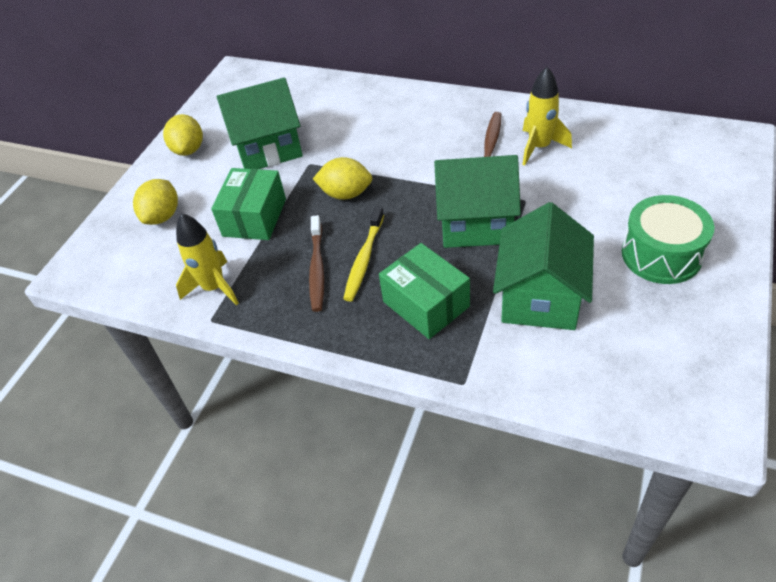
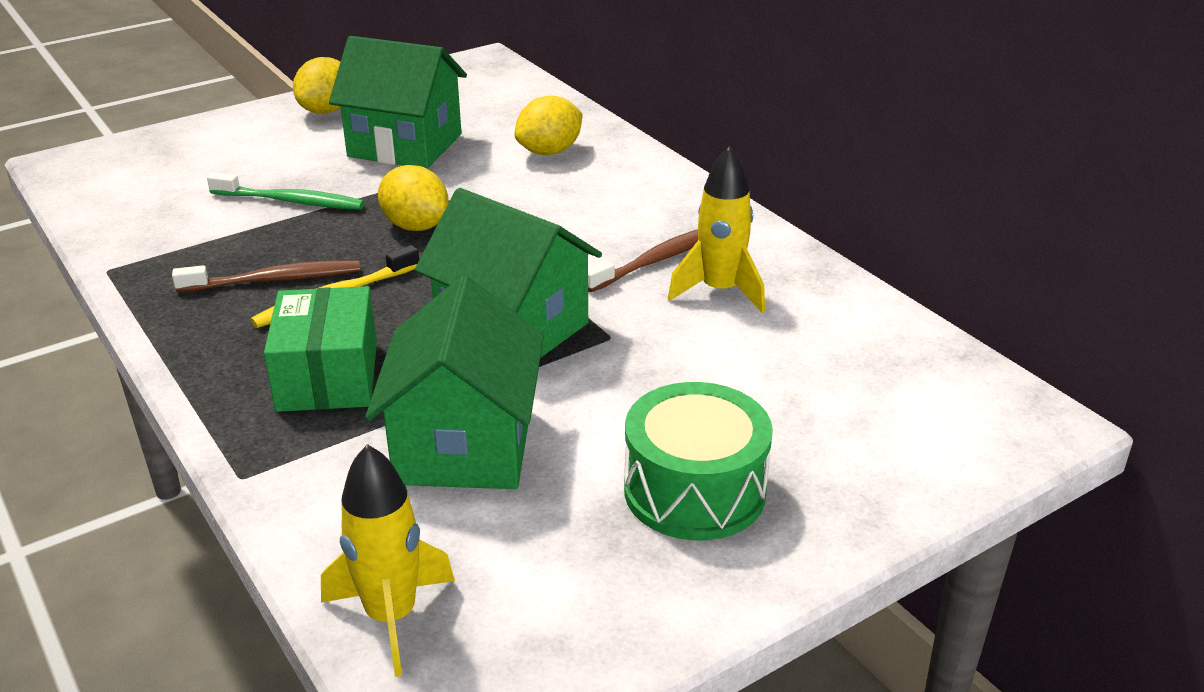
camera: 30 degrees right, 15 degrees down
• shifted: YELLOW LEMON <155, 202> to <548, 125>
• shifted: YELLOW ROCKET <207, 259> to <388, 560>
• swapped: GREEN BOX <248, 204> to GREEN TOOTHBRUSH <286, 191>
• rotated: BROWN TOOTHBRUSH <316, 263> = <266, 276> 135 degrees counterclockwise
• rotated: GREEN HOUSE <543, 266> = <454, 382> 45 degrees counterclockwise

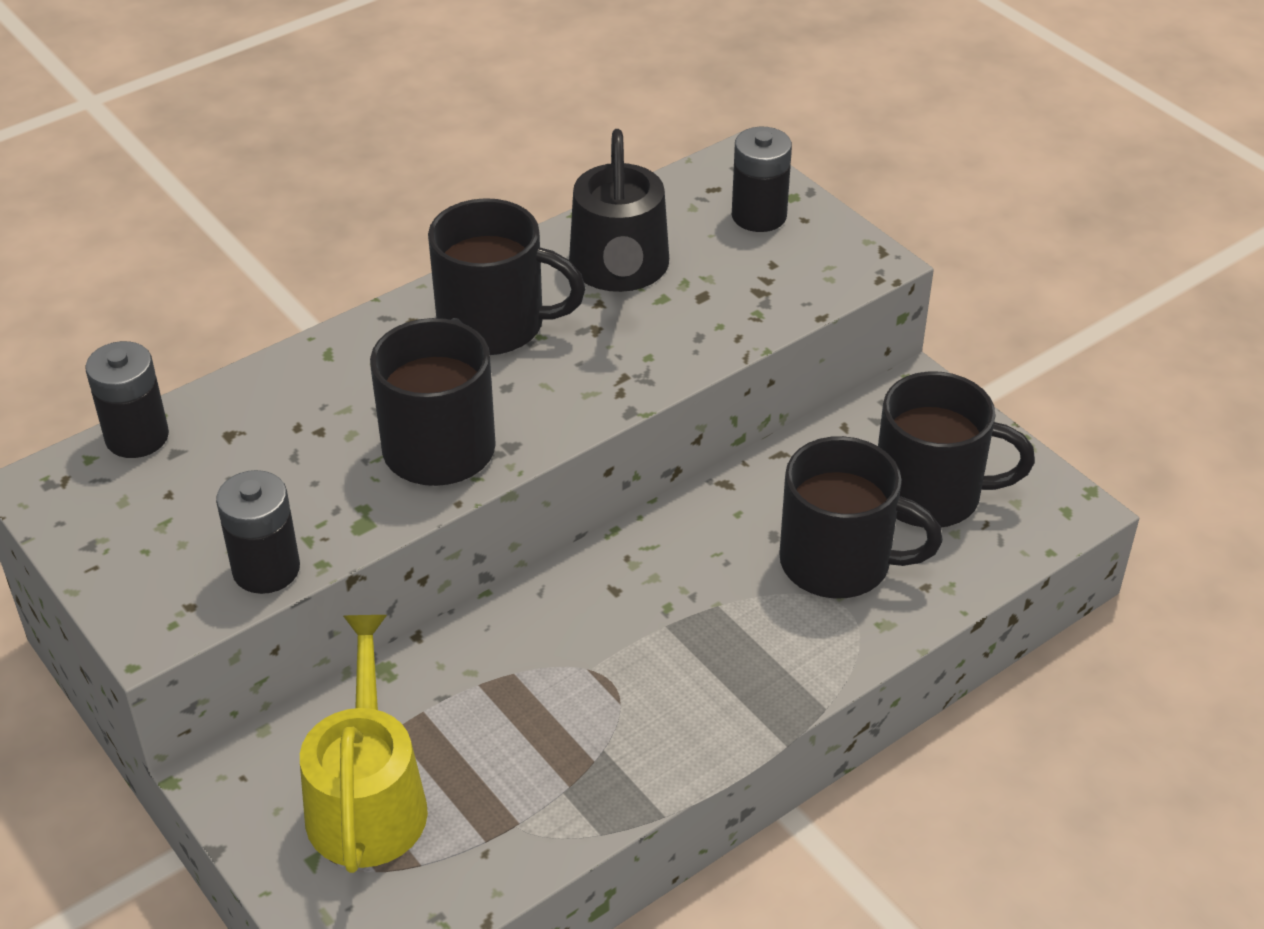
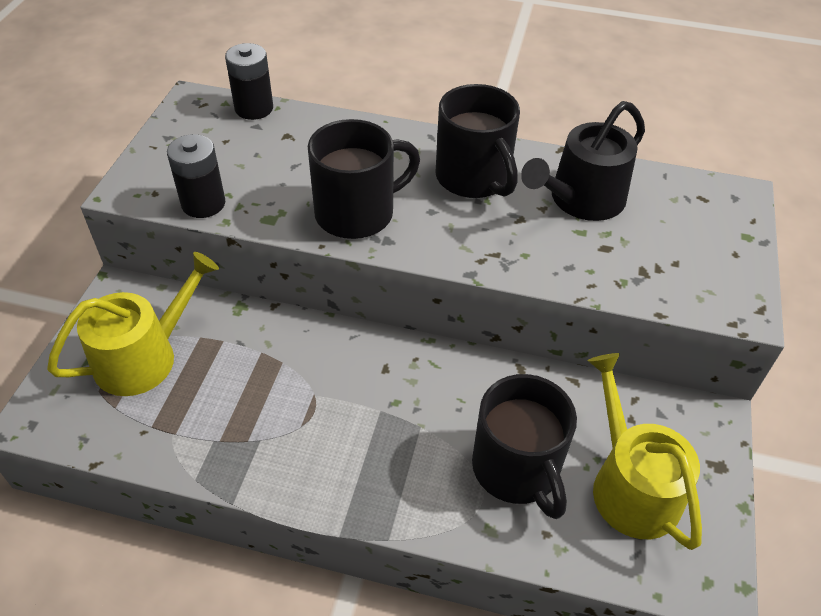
camera: 50 degrees right, 5 degrees up
• gone: BLACK BATTERY <762, 179>
• swapped: BLACK MUG <956, 449> to YELLOW WATERING CAN <644, 451>

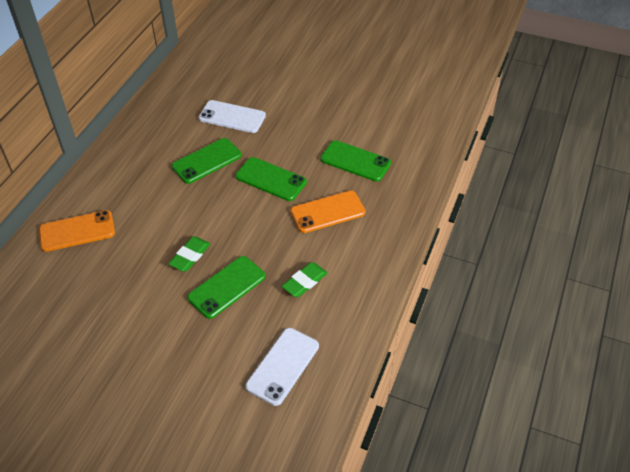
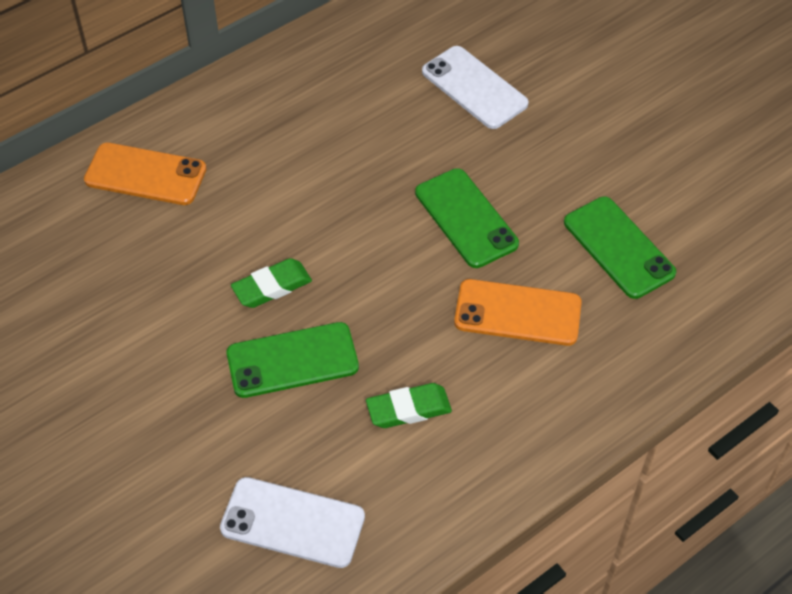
camera: 30 degrees right, 5 degrees up
• gone: GREEN PHONE <207, 161>
• rotated: WHITE PHONE <282, 367> = <292, 522> 45 degrees clockwise

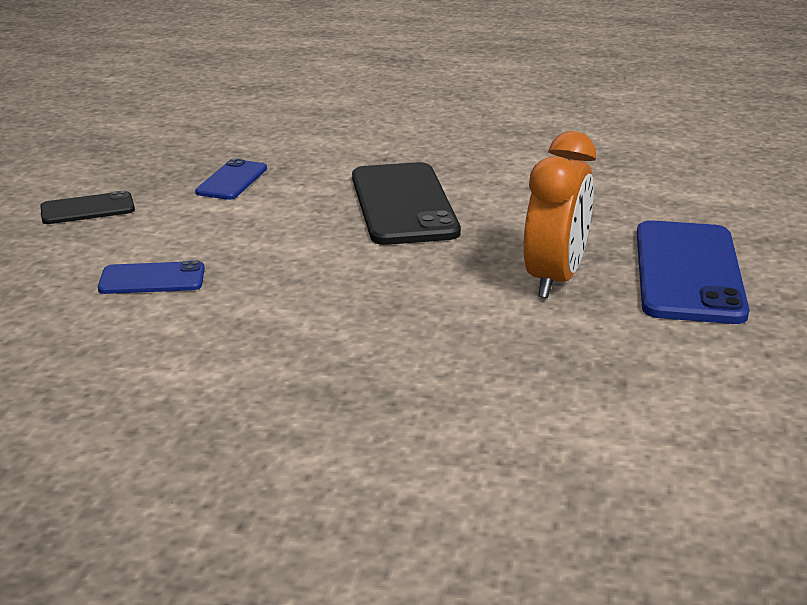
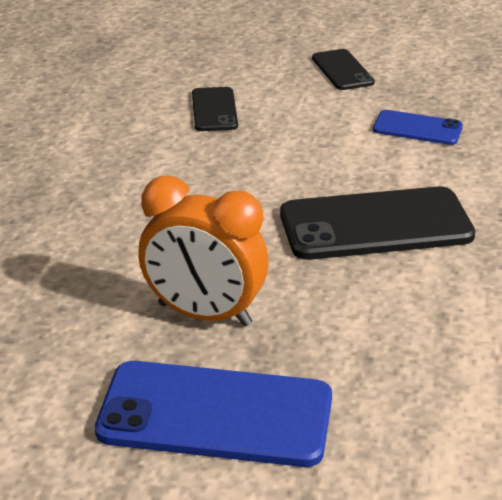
camera: 90 degrees right, 5 degrees up
• repainted: BLUE PHONE <151, 277> to BLACK PHONE <215, 109>

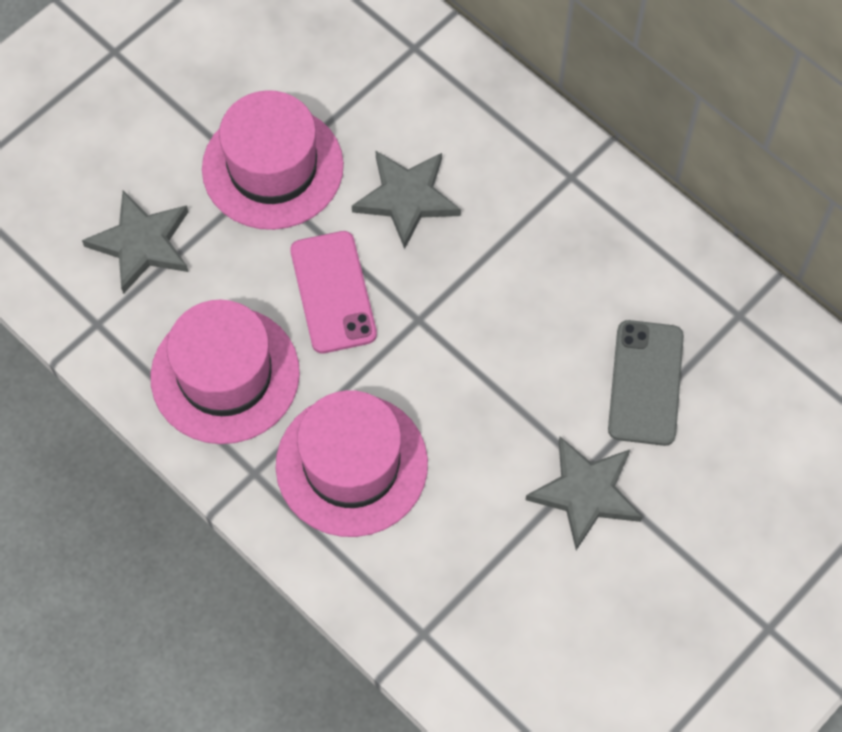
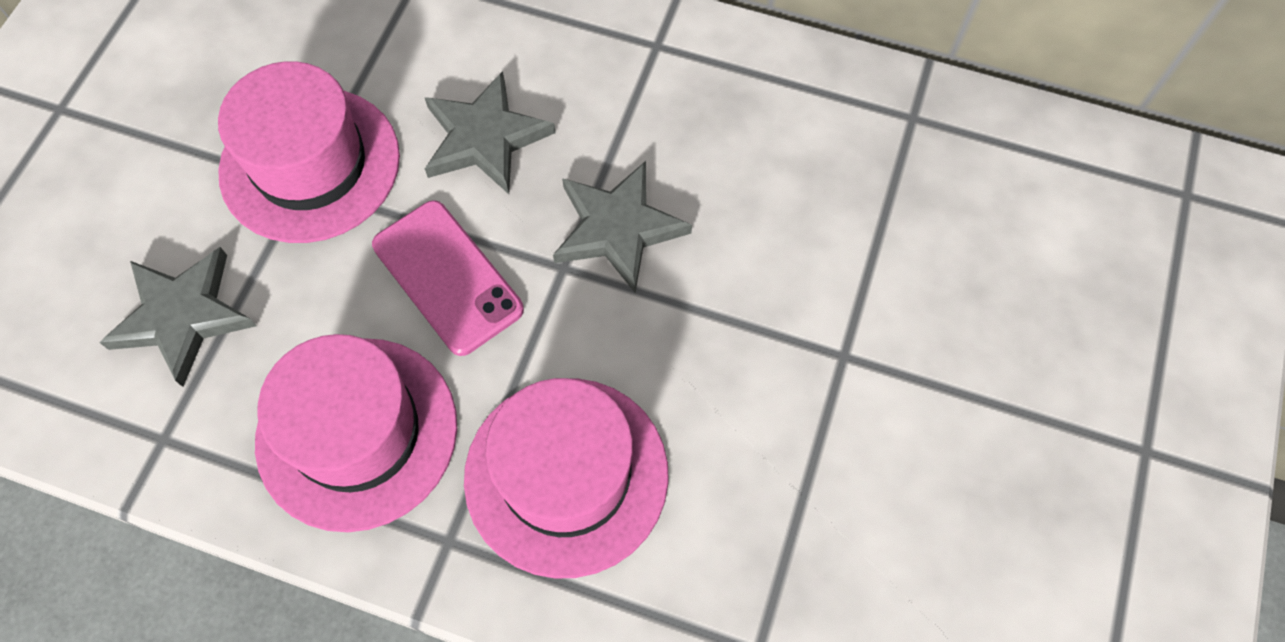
camera: 25 degrees left, 0 degrees up
• shifted: GREY STAR <584, 493> to <622, 227>
• gone: GREY PHONE <646, 383>

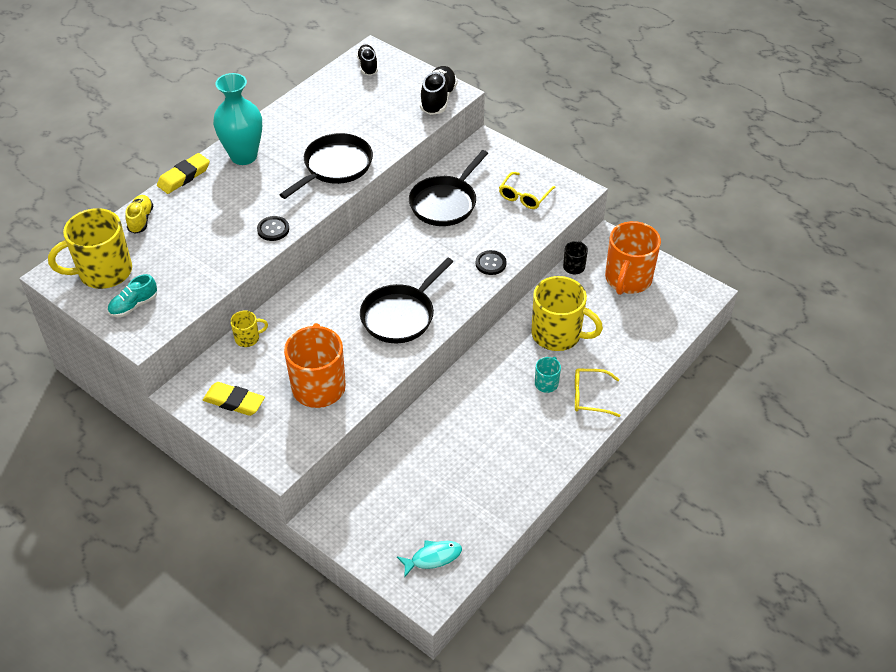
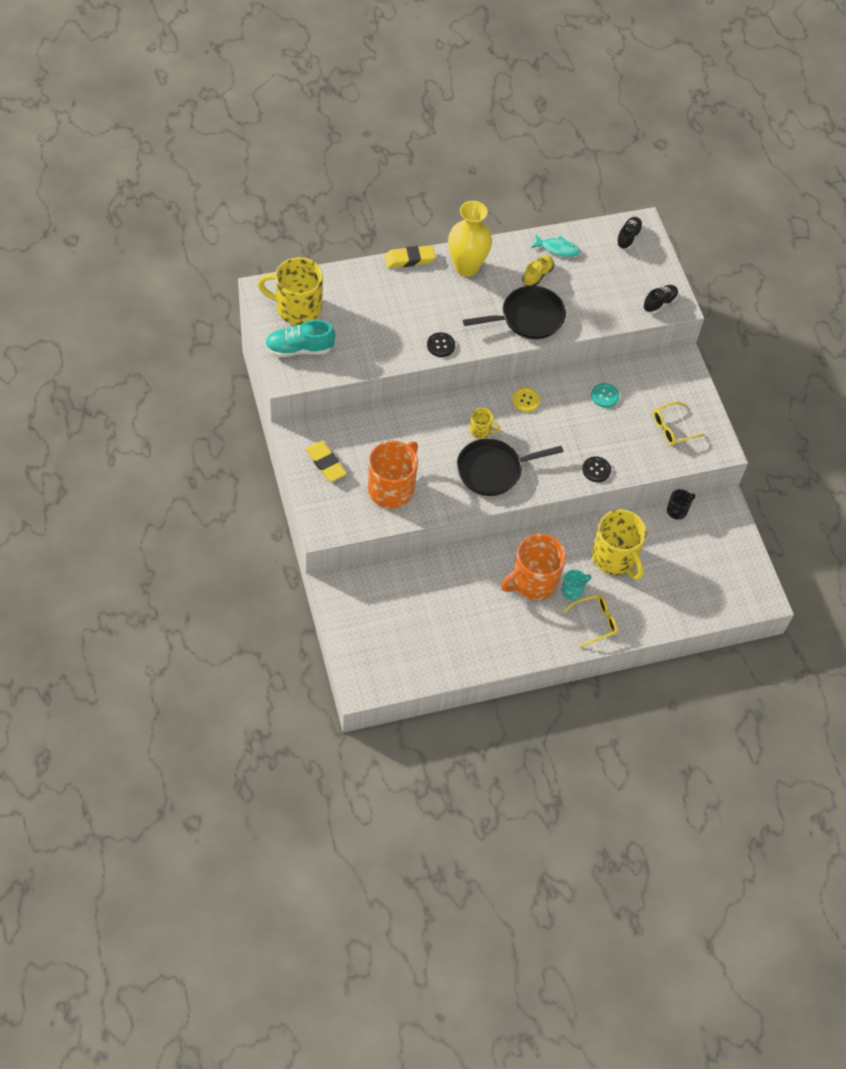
camera: 30 degrees right, 10 degrees up
• scaled: TURQUOISE SHOE <132, 295> = <300, 338> x1.51
• shifted: YELLOW SHOE <139, 214> to <538, 270>
• repainted: TURQUOISE VASE <237, 119> to YELLOW VASE <470, 239>
• shifted: YELLOW MUG <249, 328> to <485, 423>
• shifted: TURQUOISE FISH <429, 558> to <555, 245>
• swapped: BLACK PAN <448, 188> to TURQUOISE BUTTON <605, 395>
• scaled: BLACK SHOE <438, 90> = <660, 299> x0.66
• rotated: YELLOW GLASSES <597, 393> = <590, 621> 120 degrees clockwise
• shifted: ORANGE MUG <633, 258> to <533, 567>
• new: YELLOW BUTTON <526, 399>

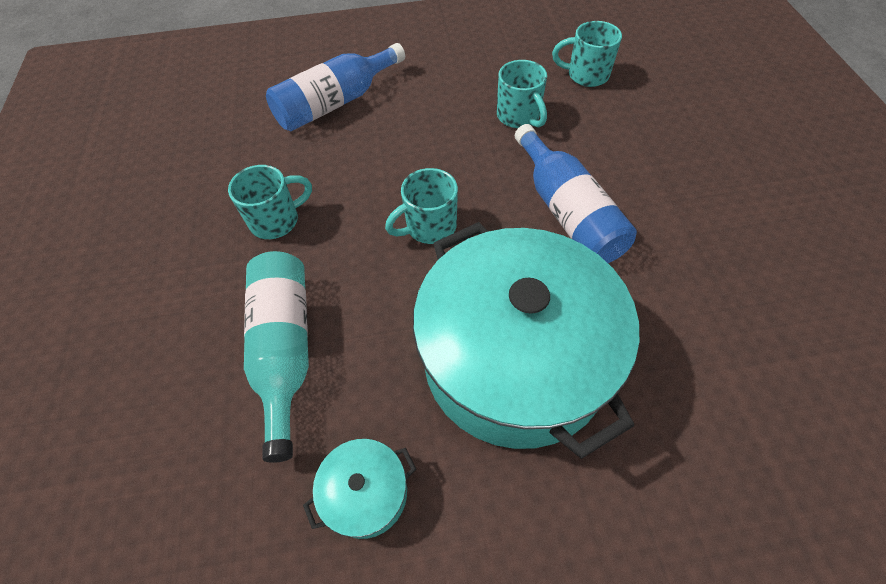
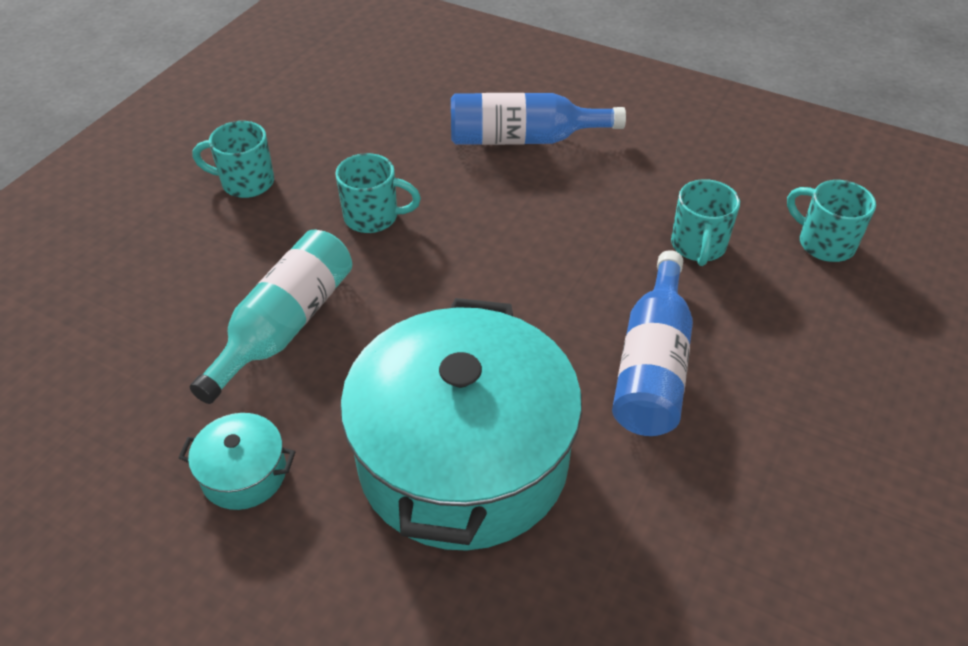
camera: 35 degrees right, 10 degrees down
• shifted: TURQUOISE MUG <421, 206> to <233, 159>

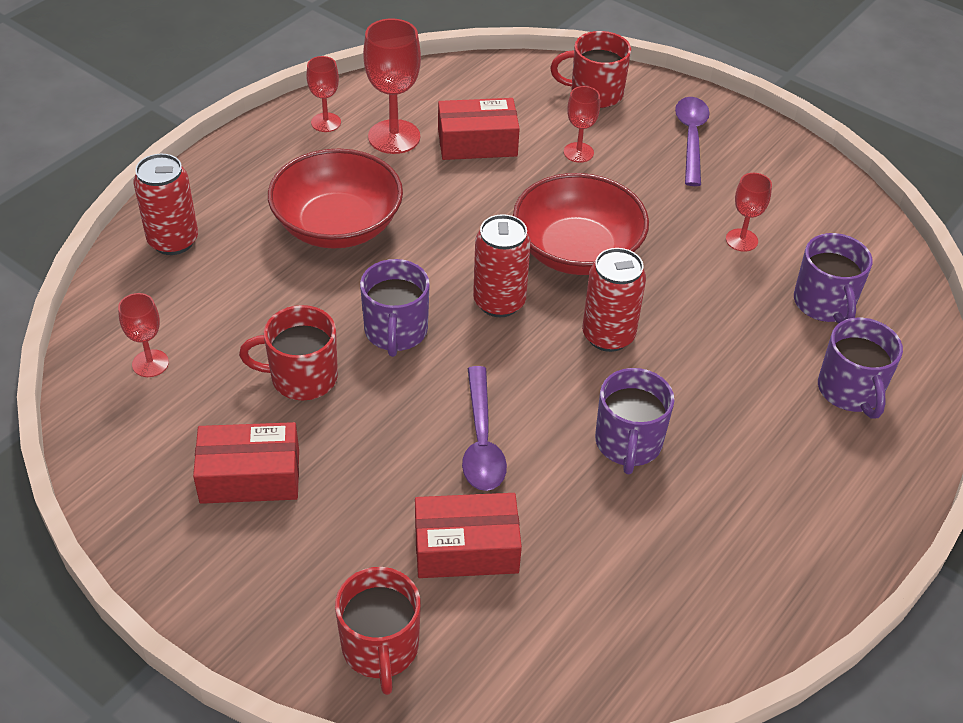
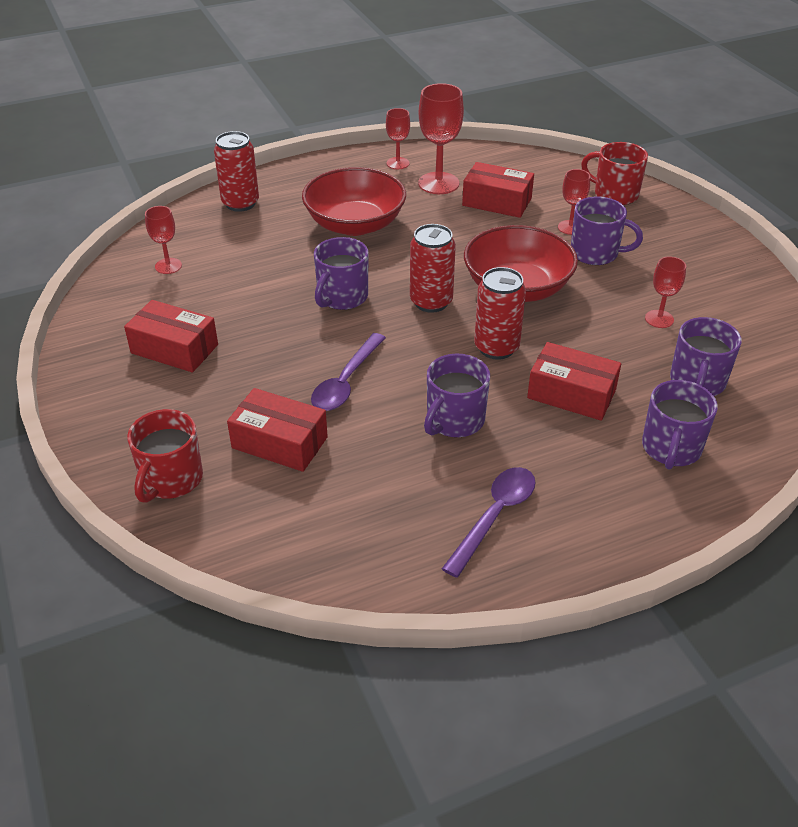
camera: 30 degrees right, 5 degrees down
• gone: RED MUG <288, 353>
• shifted: PURPLE SPOON <692, 141> to <489, 522>
• new: RED BOX <574, 381>
• new: PURPLE MUG <607, 231>

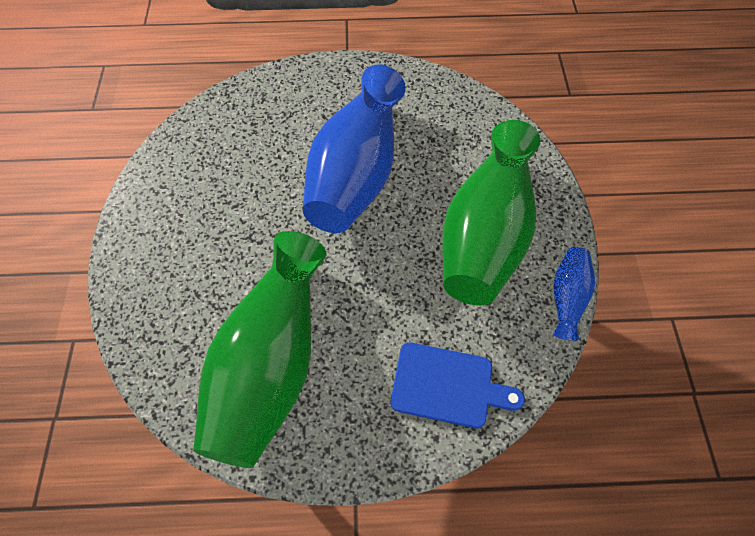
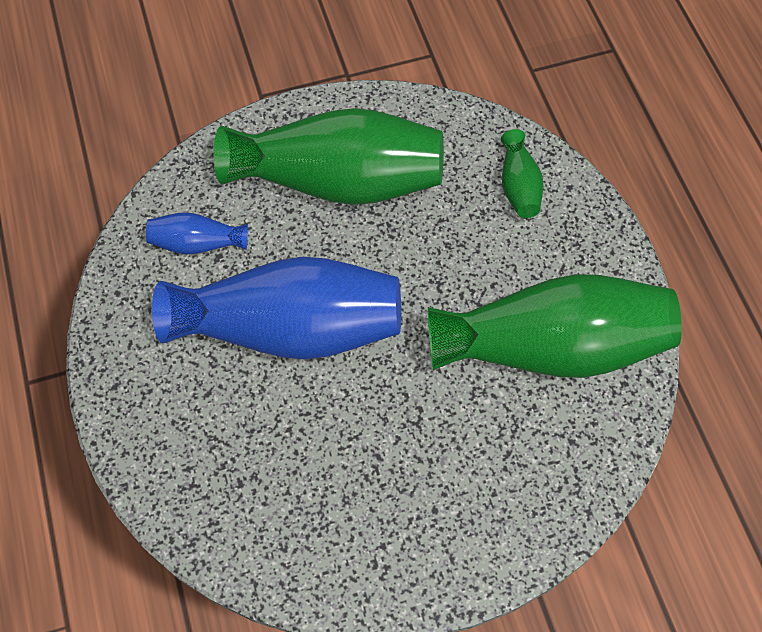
camera: 105 degrees left, 0 degrees up
• swapped: BLUE CUTTING BOARD <458, 385> to GREEN VASE <522, 173>
• shifted: BLUE VASE <574, 294> to <197, 233>

